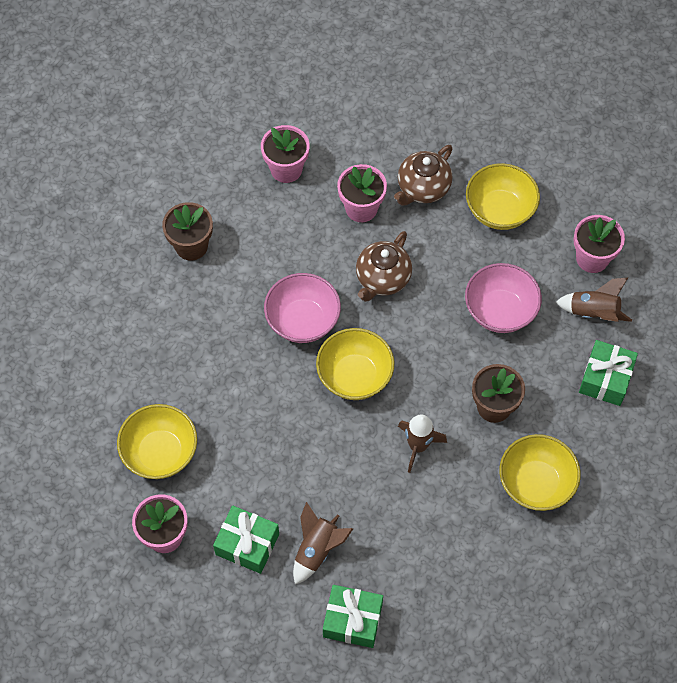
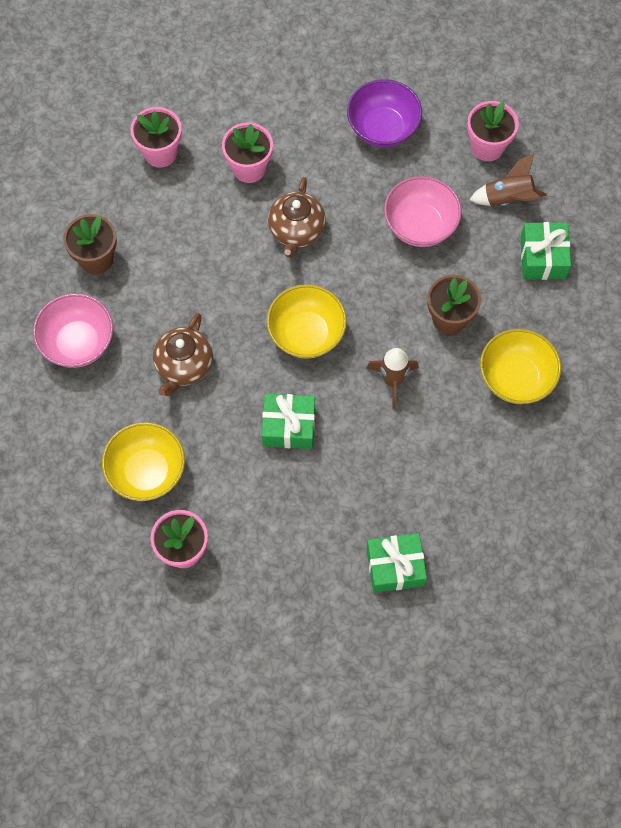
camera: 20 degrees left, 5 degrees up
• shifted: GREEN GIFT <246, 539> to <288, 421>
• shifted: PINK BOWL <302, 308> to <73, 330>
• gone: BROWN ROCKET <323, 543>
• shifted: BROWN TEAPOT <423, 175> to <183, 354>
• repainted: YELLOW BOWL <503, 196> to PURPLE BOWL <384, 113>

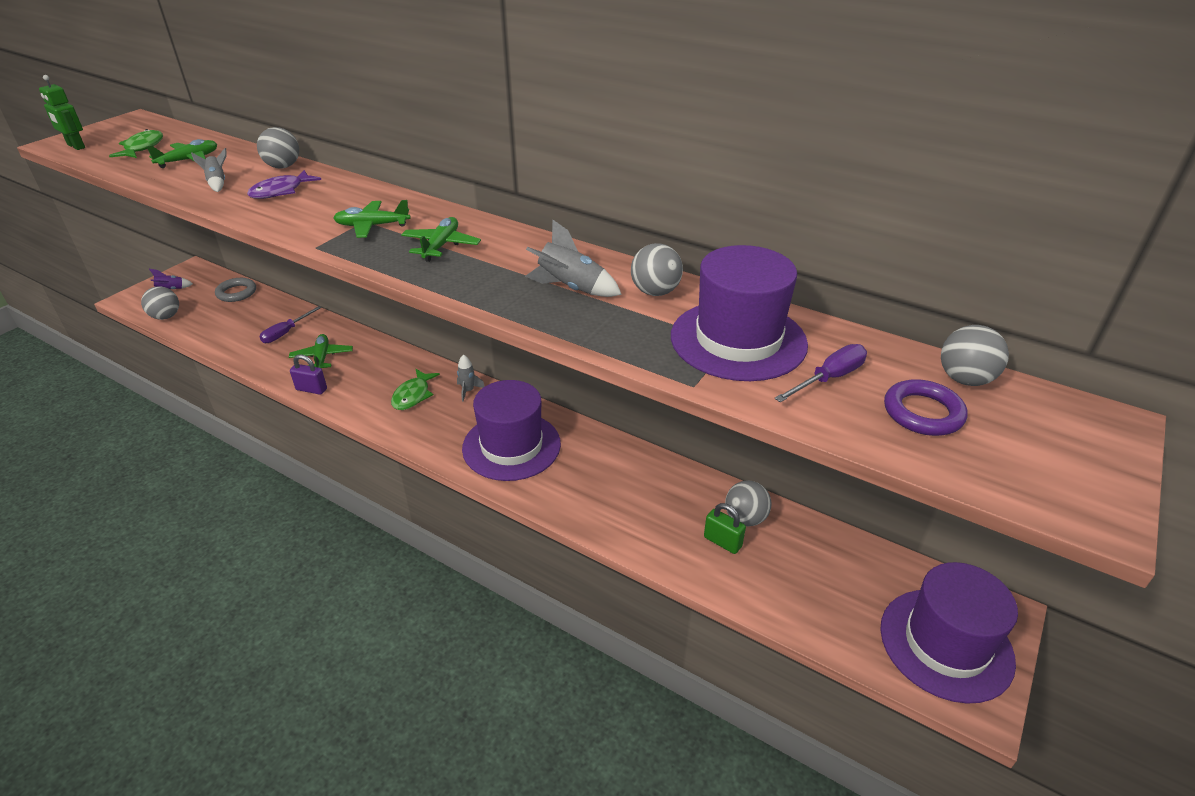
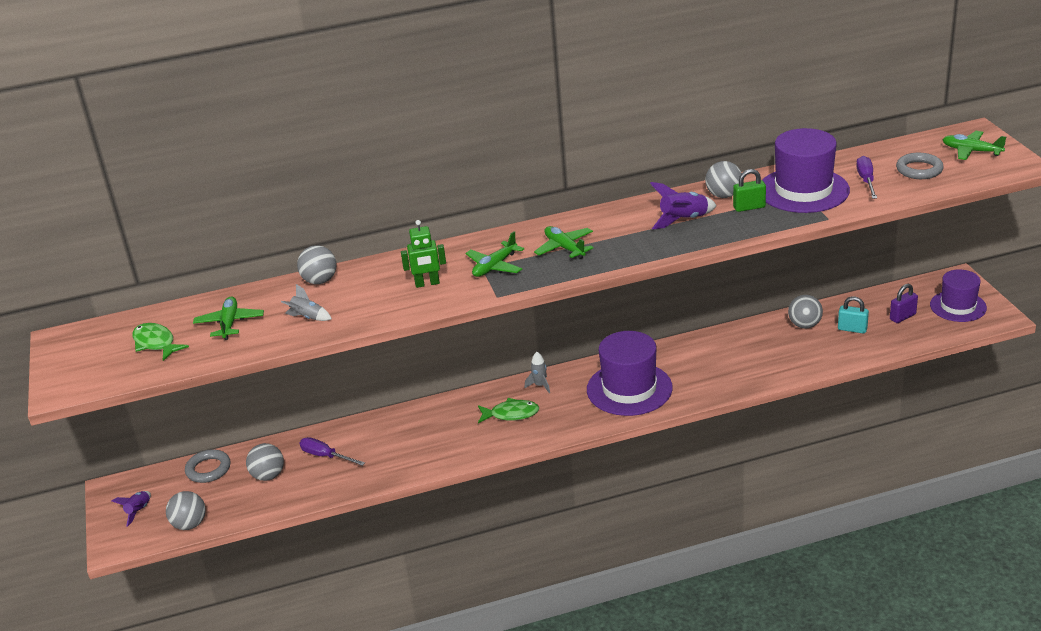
camera: 45 degrees left, 5 degrees down
• shifted: GREEN ROBOT <62, 112> to <423, 254>
• gone: PURPLE FISH <284, 184>
• rotated: PURPLE SCREWDRIVER <290, 324> = <332, 451> 135 degrees clockwise
• shifted: GREEN PLANE <321, 351> to <974, 145>
• shifted: PURPLE PADLOCK <308, 375> to <904, 303>
• rotated: GREEN FISH <415, 389> = <508, 410> 60 degrees counterclockwise
• repainted: GREY ROCKET <573, 258> to PURPLE ROCKET <683, 205>
• shifted: GREEN PADLOCK <725, 528> to <749, 190>
• scaled: PURPLE HAT <949, 633> = <958, 295> x0.66
• repainted: PURPLE RING <925, 407> to GREY RING <920, 166>
• shifted: GREY BALL <975, 355> to <265, 462>
• new: TURQUOISE PADLOCK <853, 315>

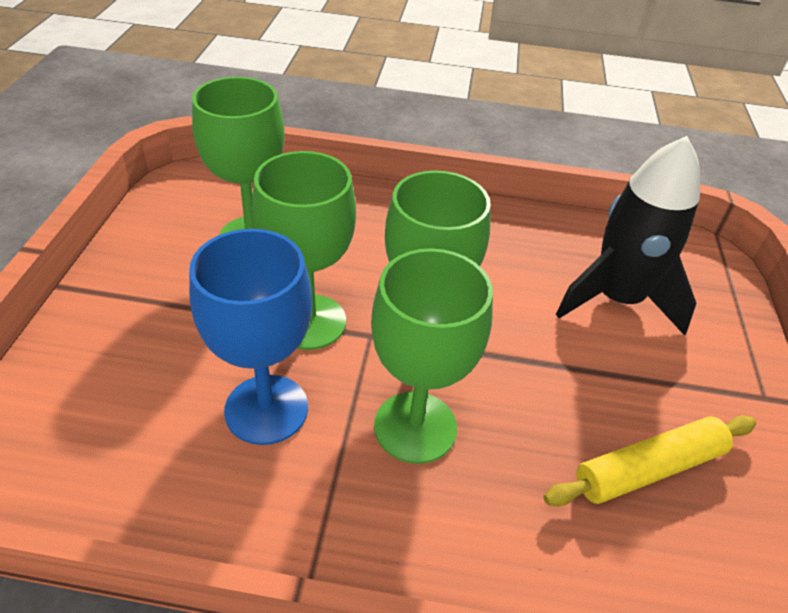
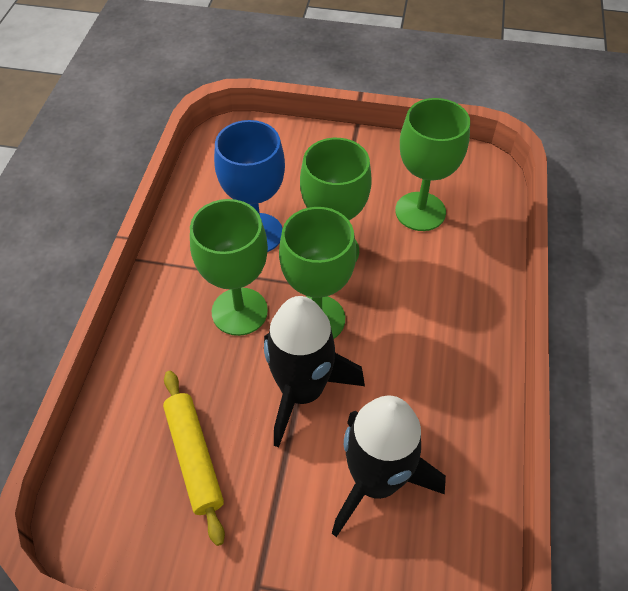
camera: 95 degrees right, 10 degrees up
• new: BLACK ROCKET <314, 372>

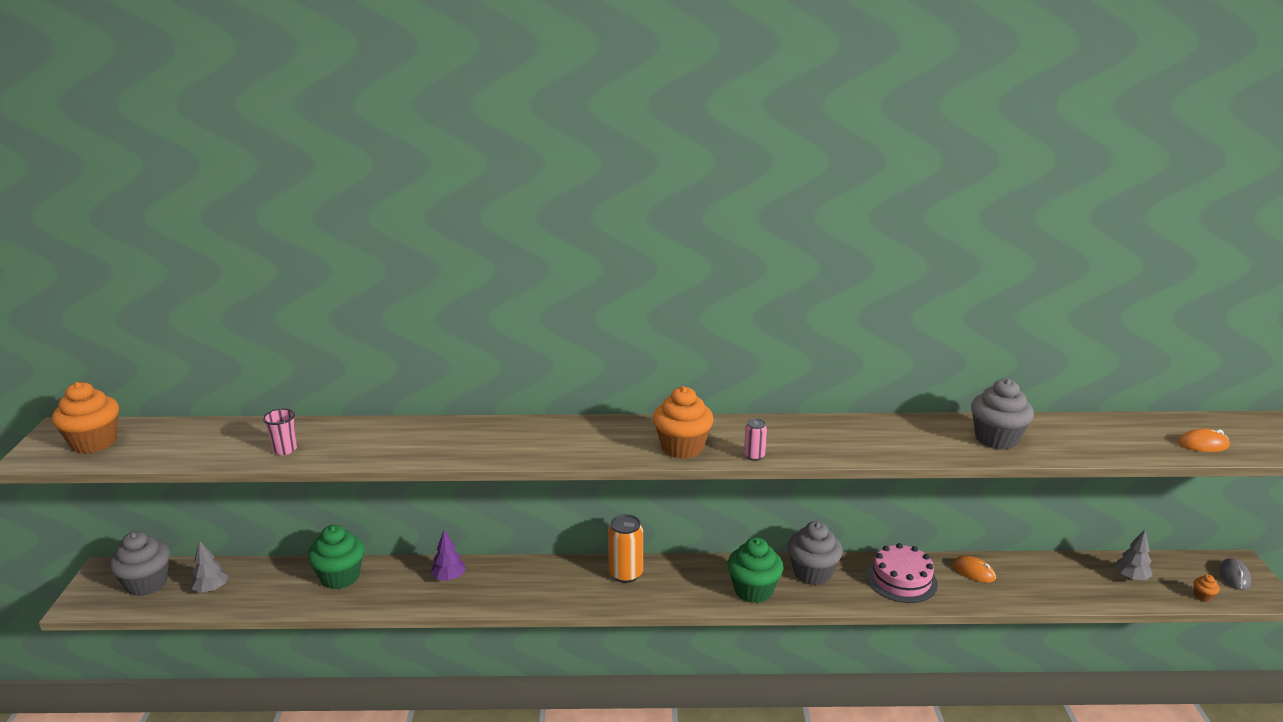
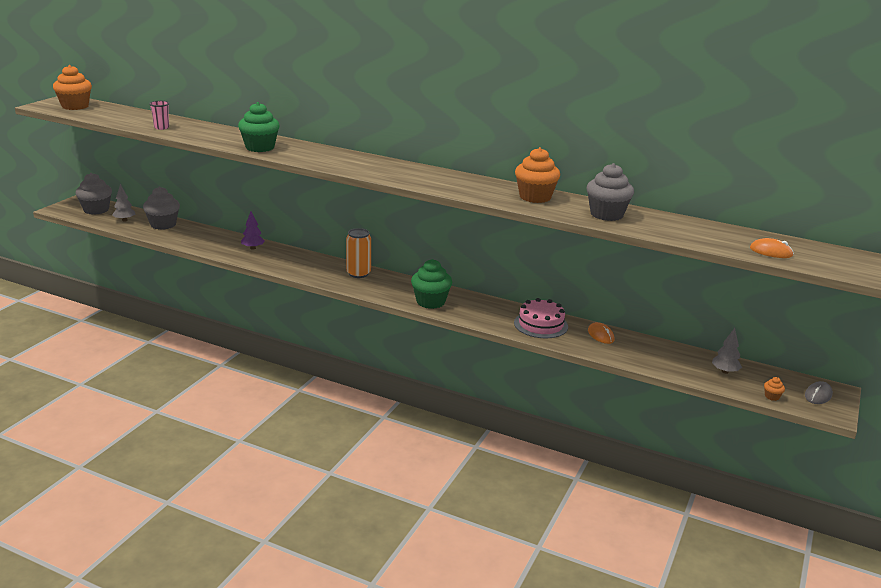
camera: 25 degrees right, 0 degrees up
• shifted: GREEN CUPCAKE <336, 557> to <259, 127>
• shifted: ORANGE CUPCAKE <683, 422> to <537, 175>
• gone: PINK CAN <755, 439>
• shifted: GREY CUPCAKE <815, 553> to <161, 208>

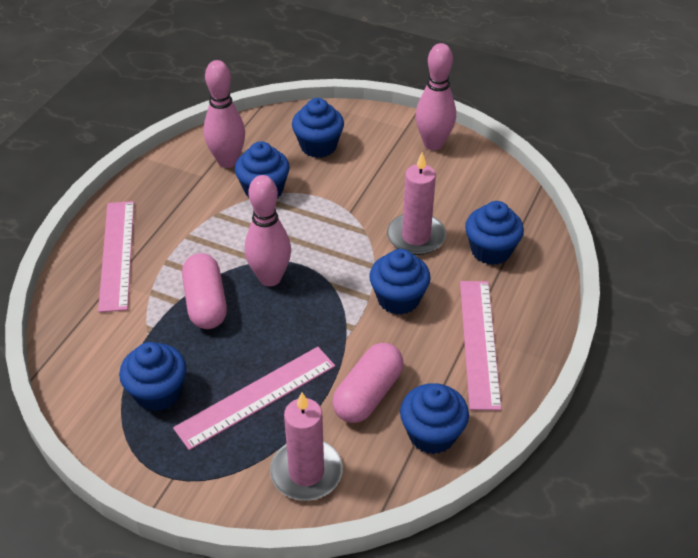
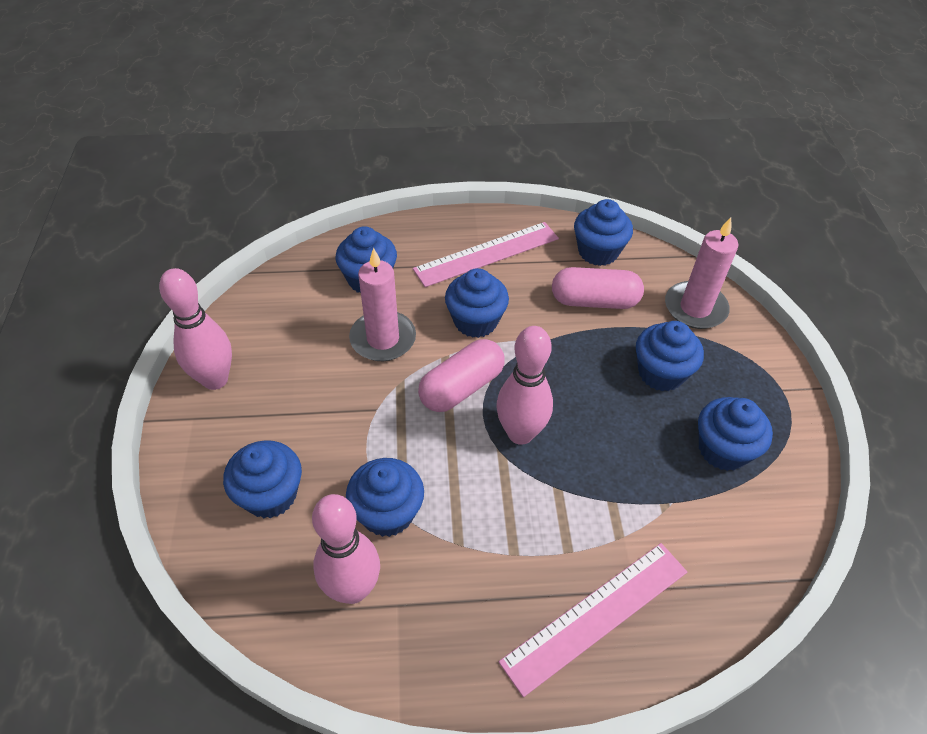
camera: 120 degrees left, 5 degrees up
• swapped: PINK RULER <254, 398> to BLUE CUPCAKE <670, 356>
• shifted: PINK CAPSULE <204, 291> to <461, 375>

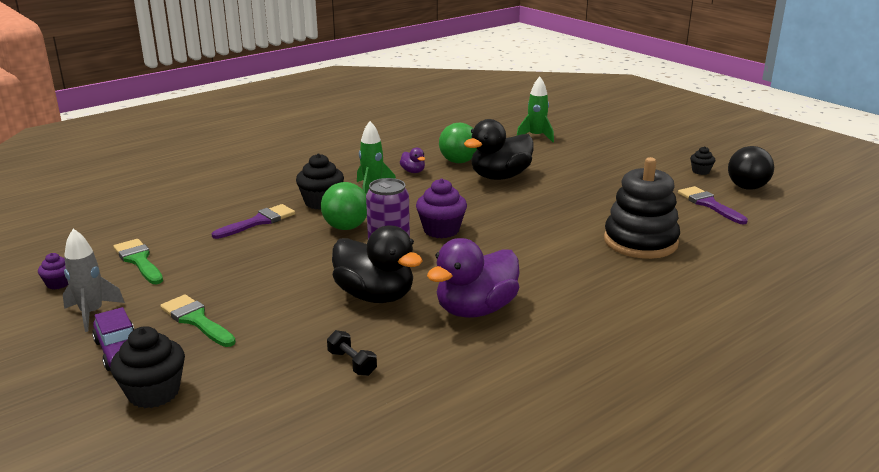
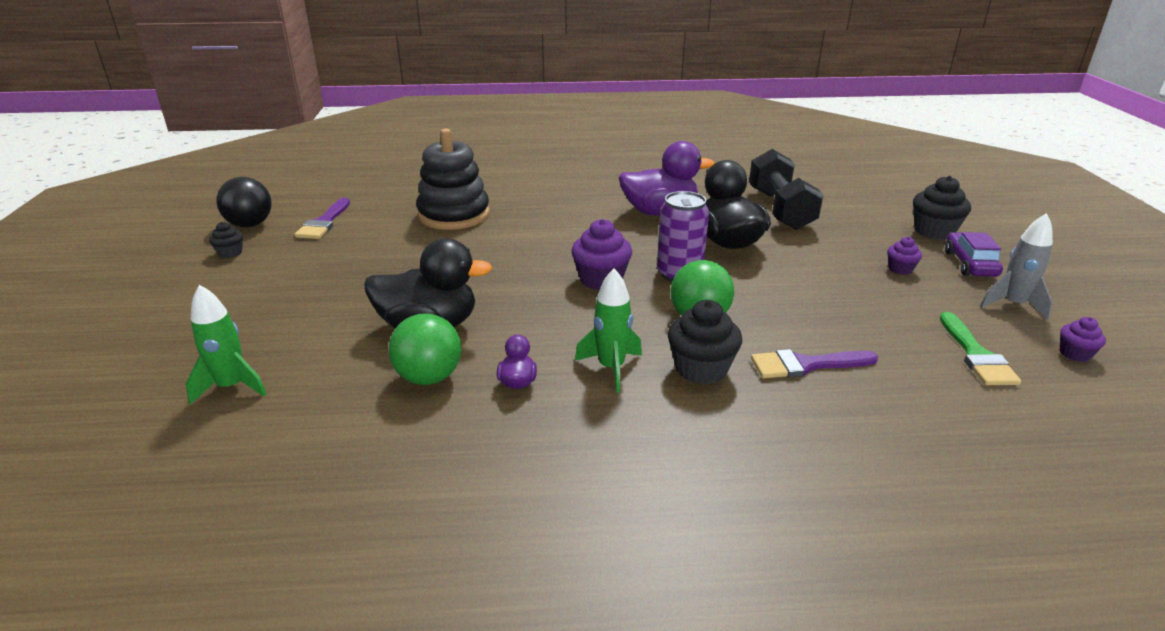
camera: 145 degrees left, 5 degrees up
• swapped: GREEN BRUSH <198, 320> to PURPLE CUPCAKE <904, 256>
• scaled: BLACK DUMBBELL <352, 353> = <786, 189> x2.38

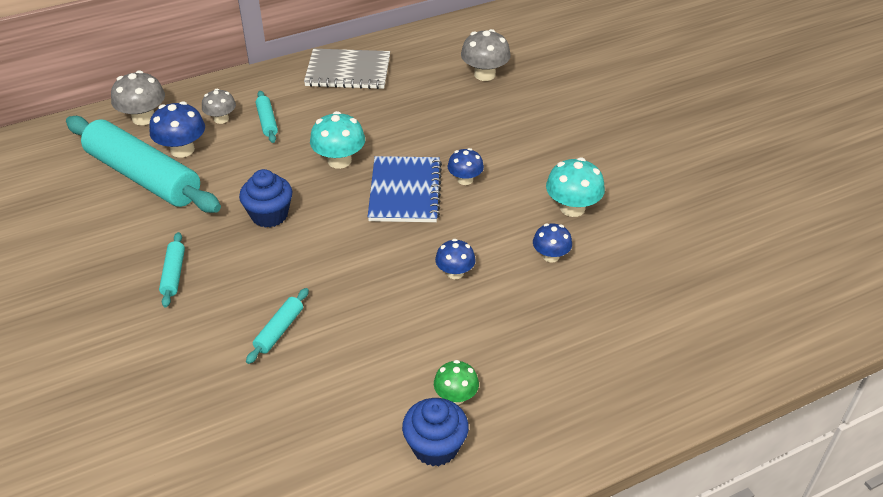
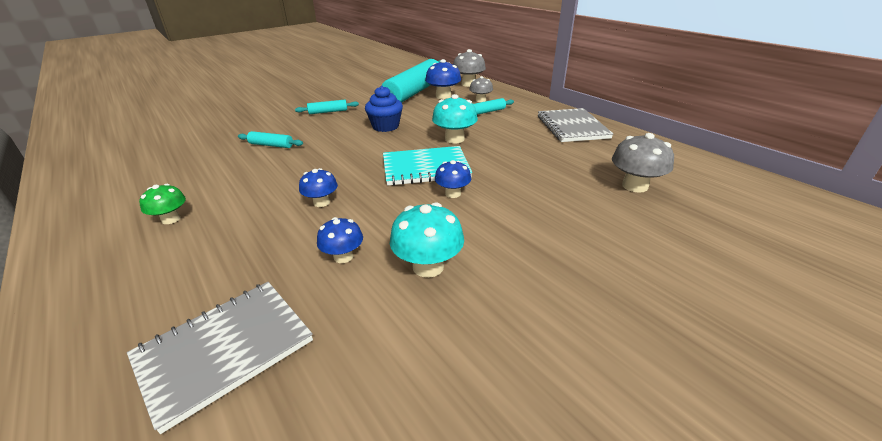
camera: 80 degrees right, 10 degrees down
• repainted: BLUE NOTEBOOK <405, 189> to TURQUOISE NOTEBOOK <427, 166>
• gone: BLUE CUPCAKE <435, 432>
• new: GREY NOTEBOOK <220, 358>

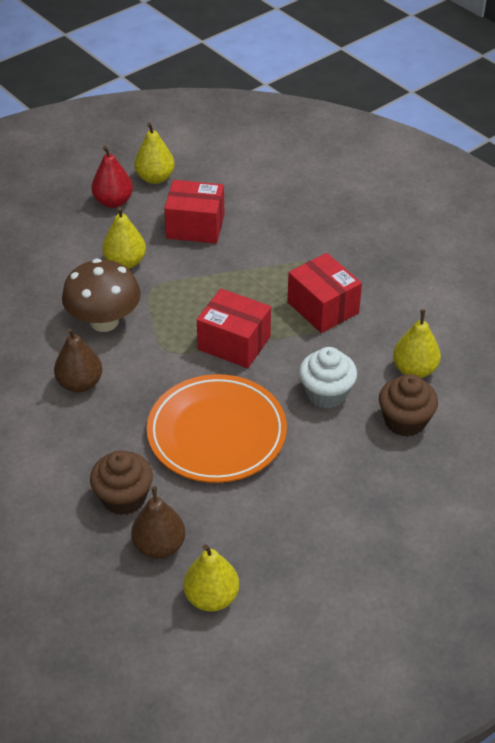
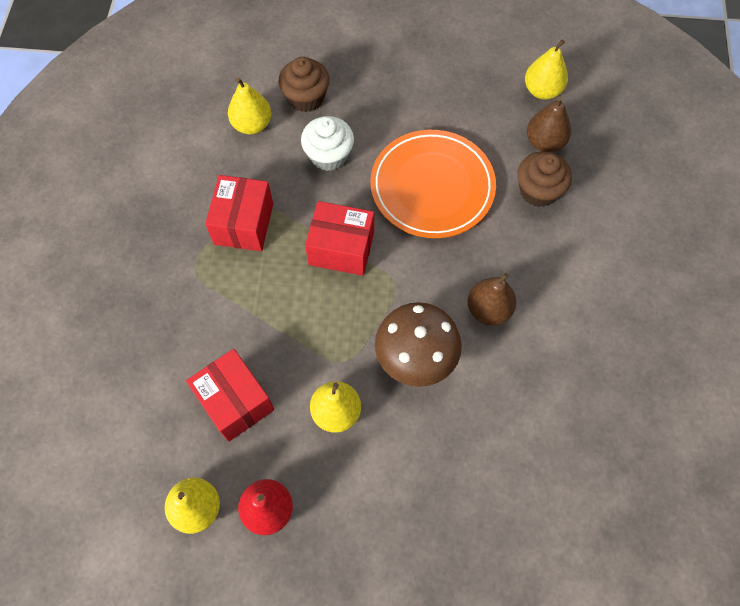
camera: 135 degrees left, 20 degrees up
• rotated: RED BOX <234, 328> = <339, 238> 60 degrees counterclockwise

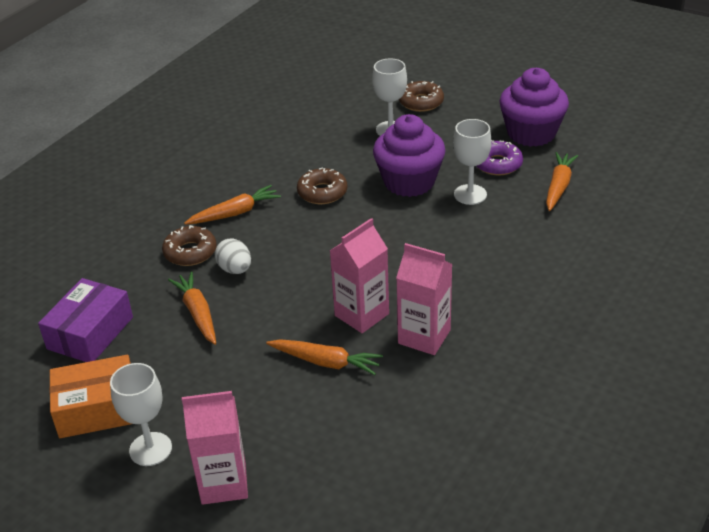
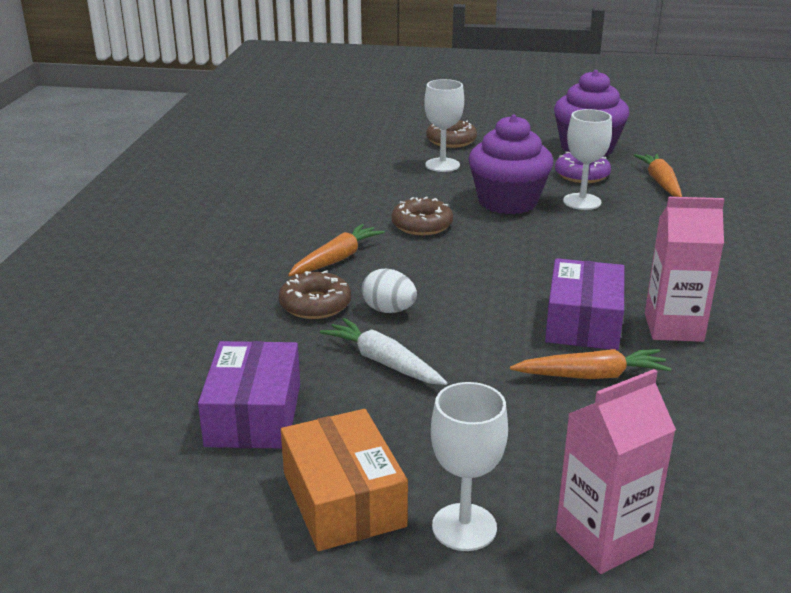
camera: 25 degrees left, 10 degrees down
• rotated: ORANGE BOX <90, 396> = <344, 480> 75 degrees counterclockwise
• repainted: ORANGE CARROT <192, 308> to WHITE CARROT <383, 351>
• swapped: PINK CARTON <359, 275> to PURPLE BOX <584, 304>

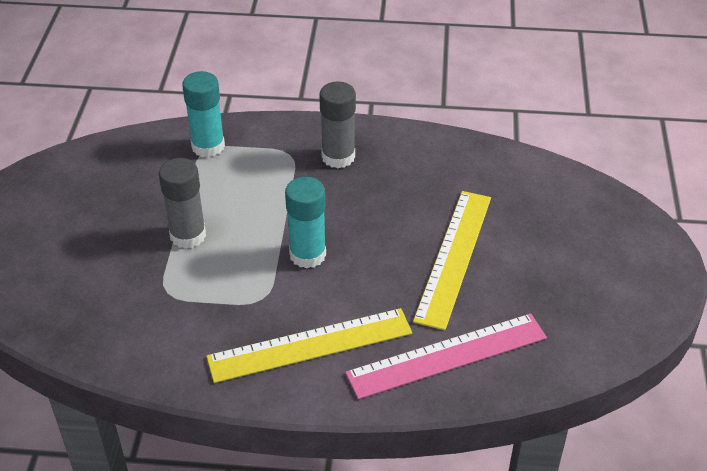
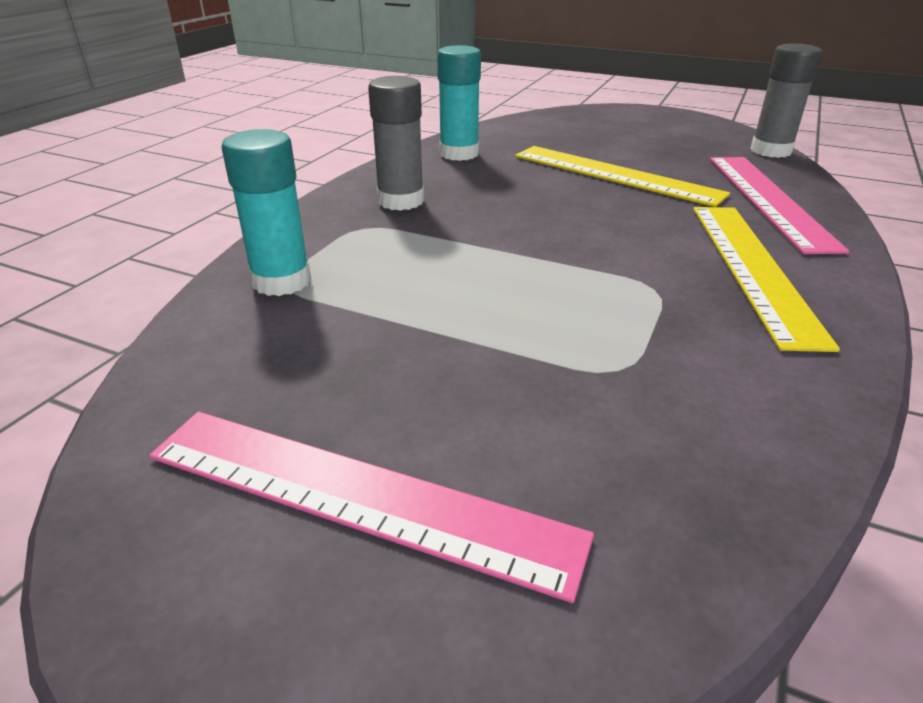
camera: 70 degrees left, 10 degrees down
• shifted: GREY GLUE STICK <182, 203> to <786, 101>
• shifted: TURQUOISE GLUE STICK <305, 222> to <459, 103>
• new: PINK RULER <371, 507>

